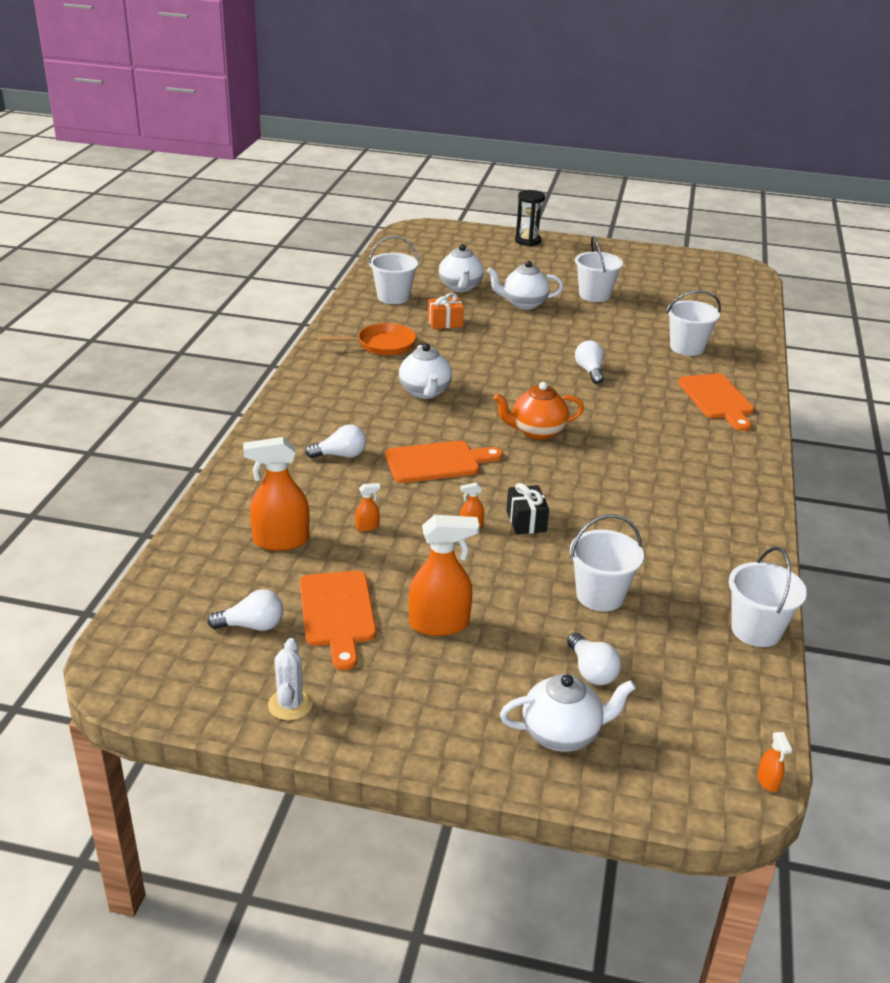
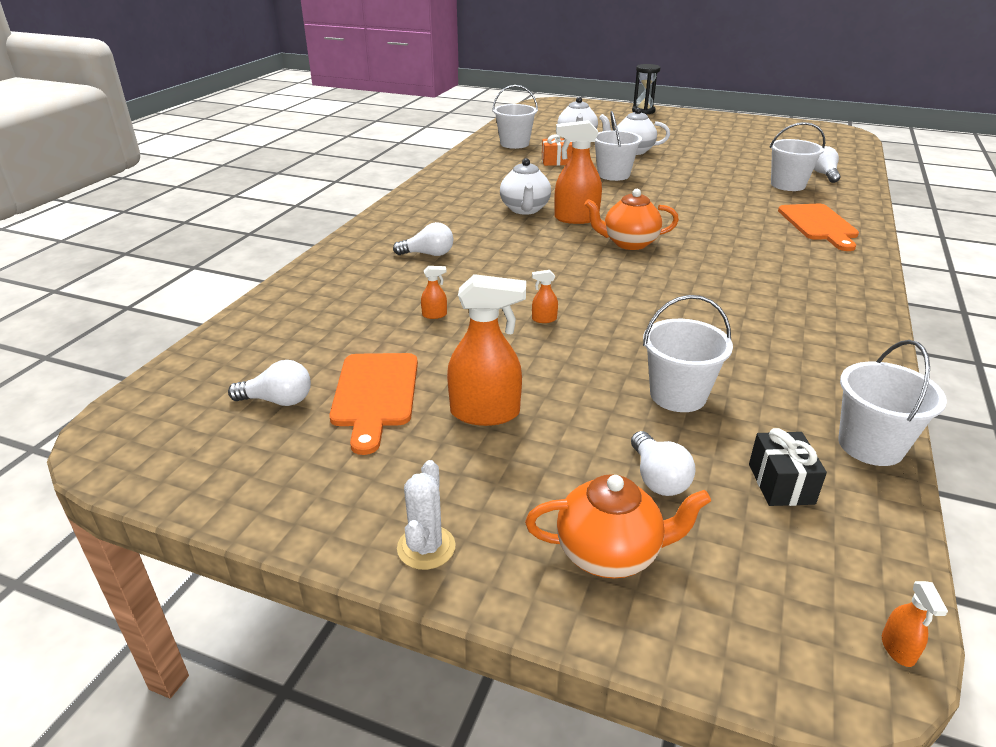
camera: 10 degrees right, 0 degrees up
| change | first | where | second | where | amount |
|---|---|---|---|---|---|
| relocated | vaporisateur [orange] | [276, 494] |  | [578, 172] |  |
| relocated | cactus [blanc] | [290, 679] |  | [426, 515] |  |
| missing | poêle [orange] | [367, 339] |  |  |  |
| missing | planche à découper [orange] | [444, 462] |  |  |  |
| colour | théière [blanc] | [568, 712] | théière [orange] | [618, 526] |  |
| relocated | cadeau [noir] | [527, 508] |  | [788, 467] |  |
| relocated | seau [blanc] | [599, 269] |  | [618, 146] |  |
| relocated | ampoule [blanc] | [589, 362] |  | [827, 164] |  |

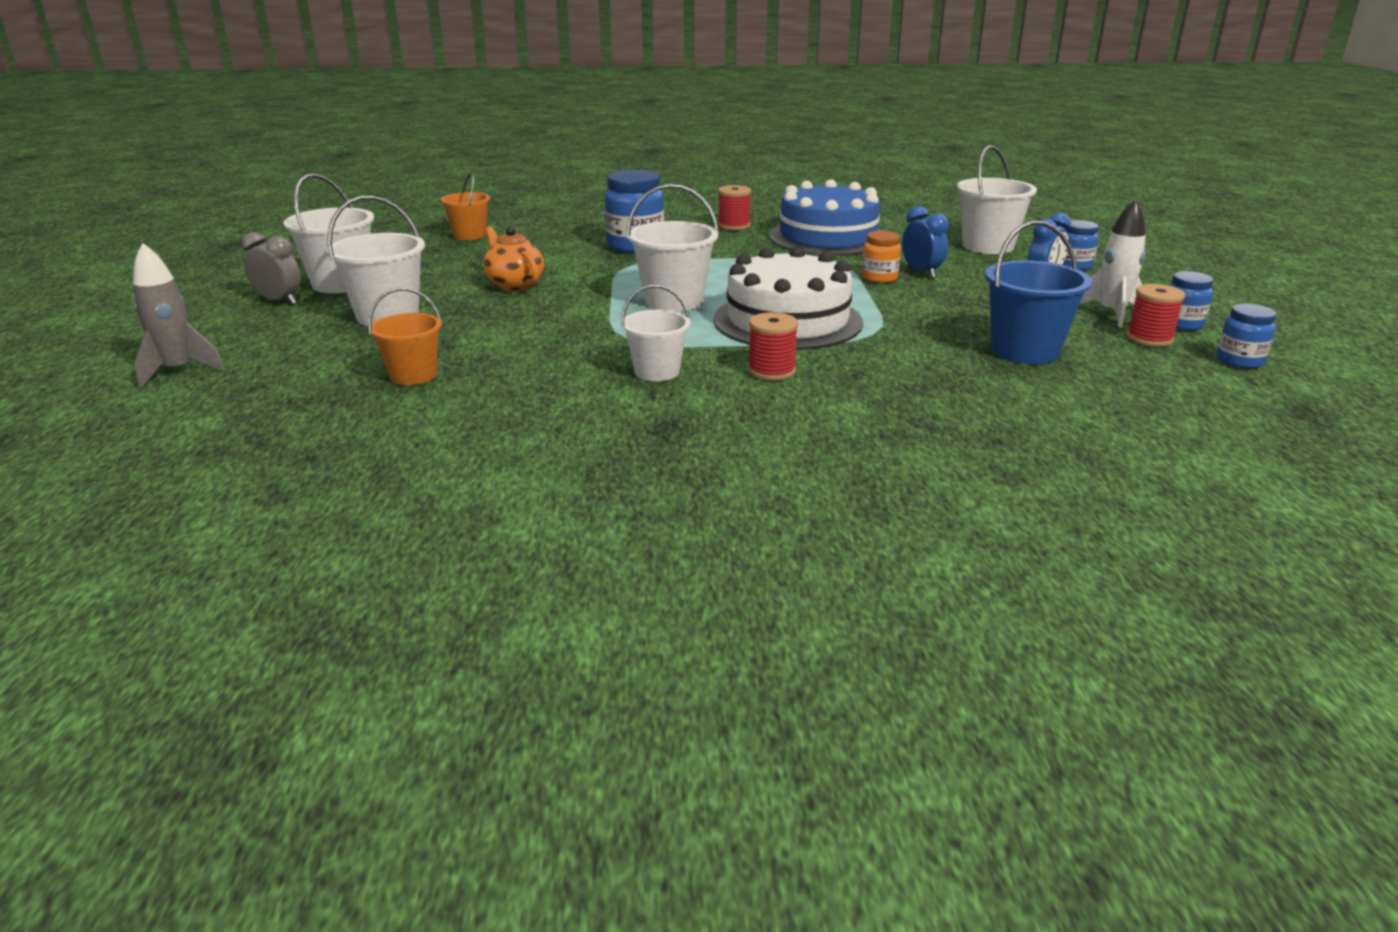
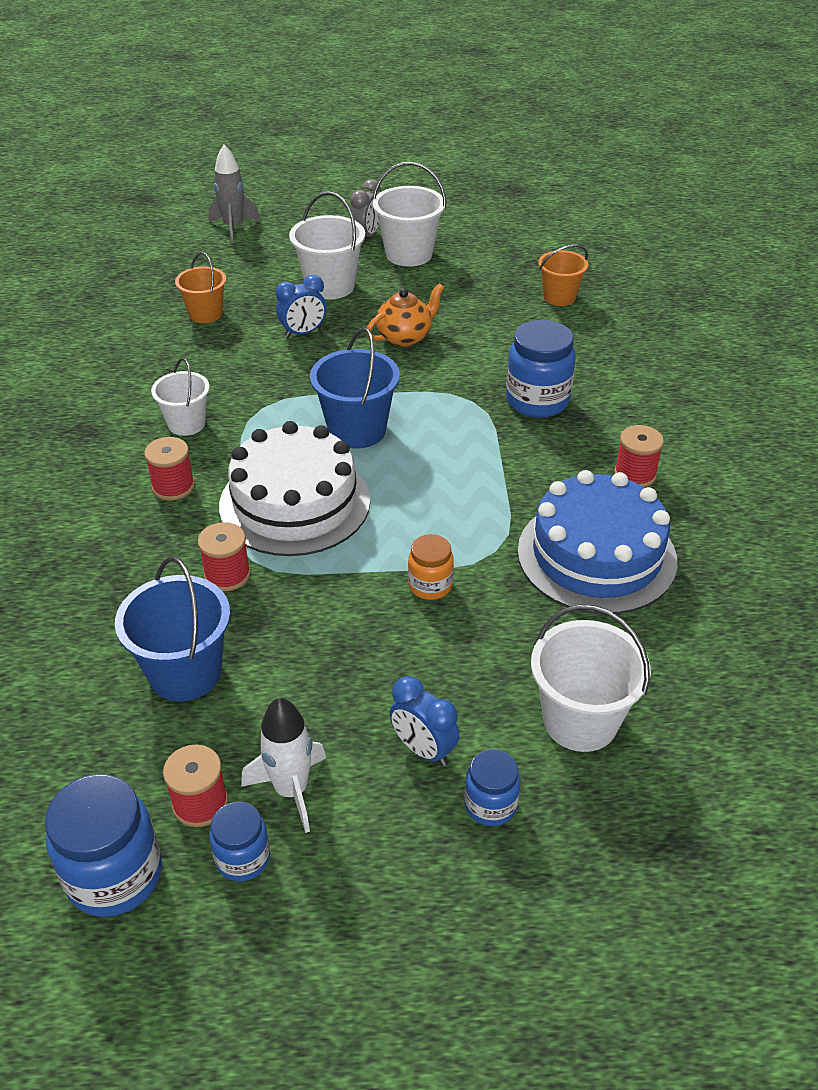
camera: 90 degrees right, 15 degrees up
| change | first | where | second | where | amount |
|---|---|---|---|---|---|
| colour | seau [blanc] | [672, 248] | seau [bleu] | [355, 388] |  |
| relocated | réveil [bleu] | [925, 242] |  | [300, 306] |  |
| size | bocal [bleu] | [1246, 336] |  | [103, 845] | x1.73 |
| appeared |  |  | bobine [rouge] | [224, 556] |  |

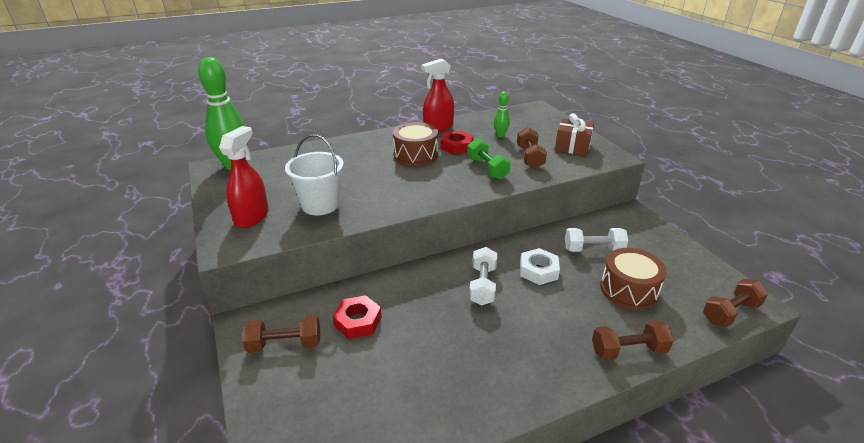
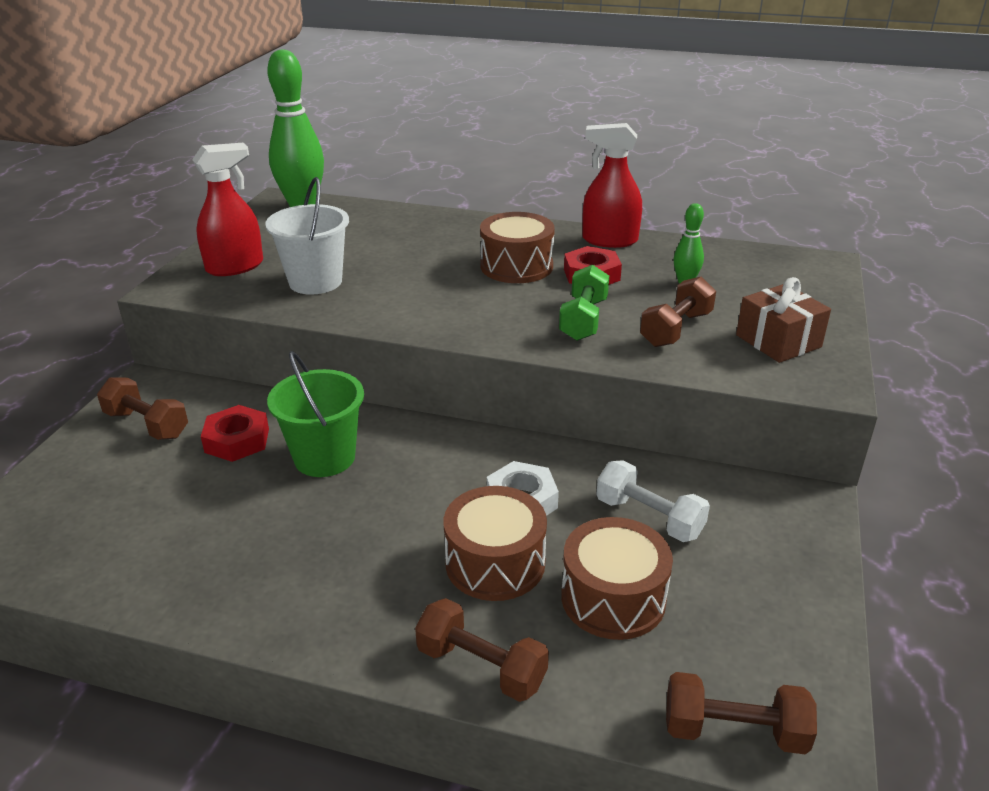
camera: 40 degrees right, 0 degrees up
| change | first | where | second | where | amount |
|---|---|---|---|---|---|
| missing | haltère [blanc] | [483, 276] |  |  |  |
| appeared |  |  | seau [vert] | [315, 414] |  |
| appeared |  |  | tambour [marron] | [495, 543] |  |

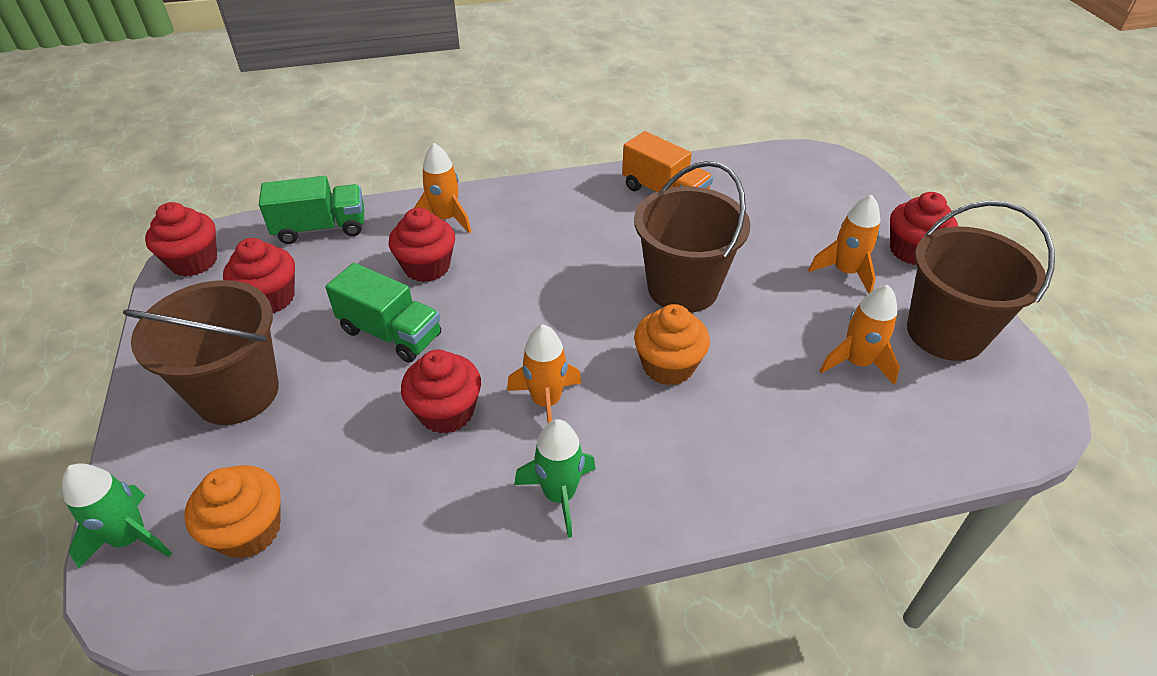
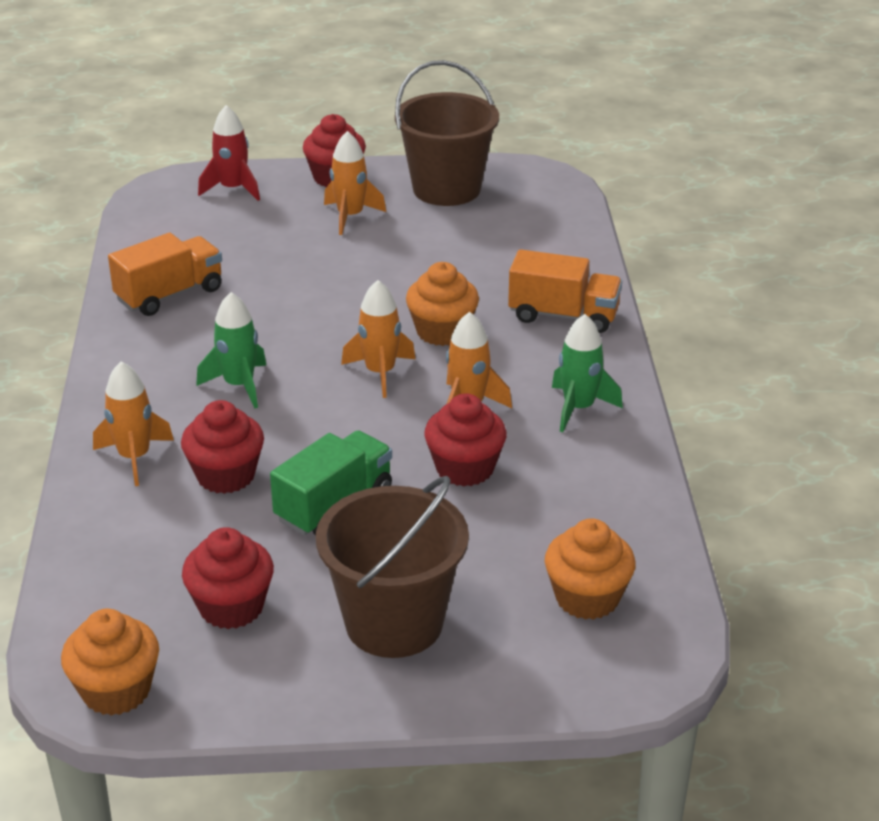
camera: 80 degrees left, 10 degrees down
| change | first | where | second | where | amount |
|---|---|---|---|---|---|
| relocated | fusée [vert] | [117, 516] |  | [231, 350] |  |
| colour | muffin [rouge] | [181, 239] | muffin [orange] | [110, 662] |  |
| missing | camion [vert] | [311, 210] |  |  |  |
| missing | seau [marron] | [692, 237] |  |  |  |
| relocated | fusée [orange] | [860, 335] |  | [378, 339] |  |
| appeared |  |  | fusée [rouge] | [229, 153] |  |
| appeared |  |  | camion [orange] | [565, 291] |  |

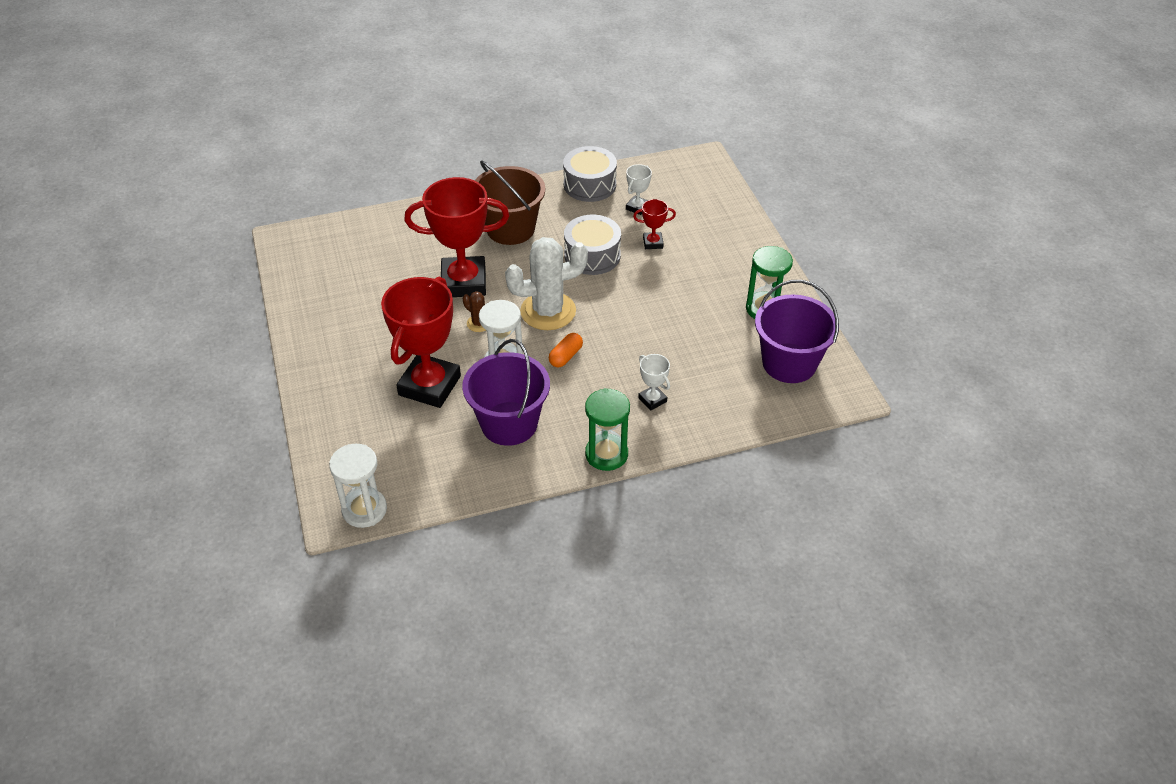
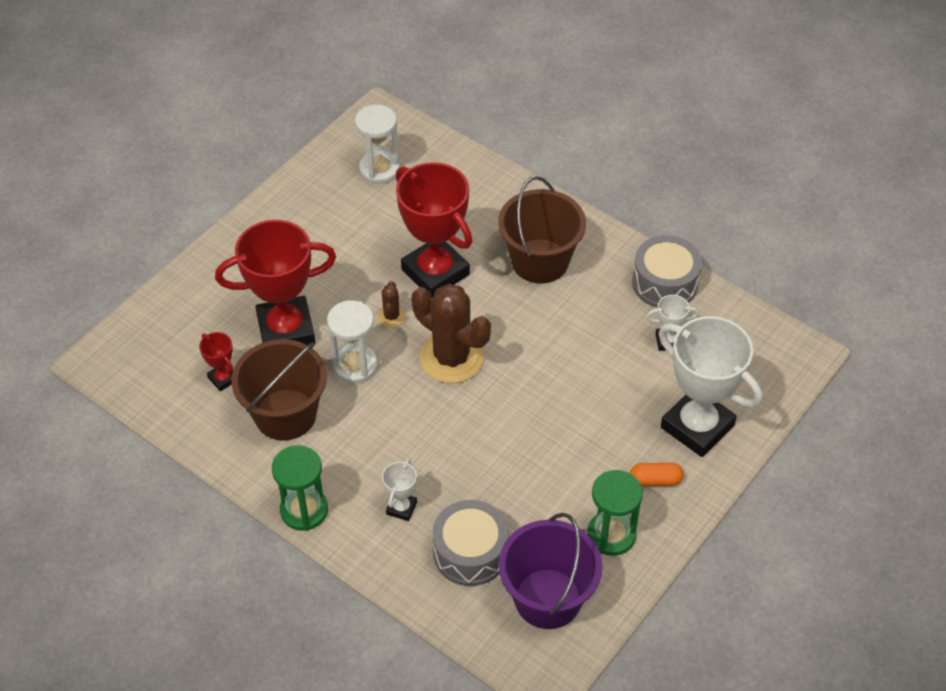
camera: 55 degrees right, 5 degrees up
| change | first | where | second | where | amount |
|---|---|---|---|---|---|
| relocated | sablier [blanc] | [358, 486] |  | [377, 144] |  |
| colour | seau [violet] | [506, 392] | seau [marron] | [279, 390] |  |
| colour | cactus [blanc] | [546, 283] | cactus [marron] | [451, 333] |  |
| relocated | gélule [orange] | [566, 350] |  | [656, 474] |  |
| relocated | tambour [gris] | [592, 245] |  | [470, 543] |  |
| relocated | trophée [rouge] | [654, 224] |  | [216, 361] |  |
| appeared |  |  | trophée [blanc] | [710, 386] |  |

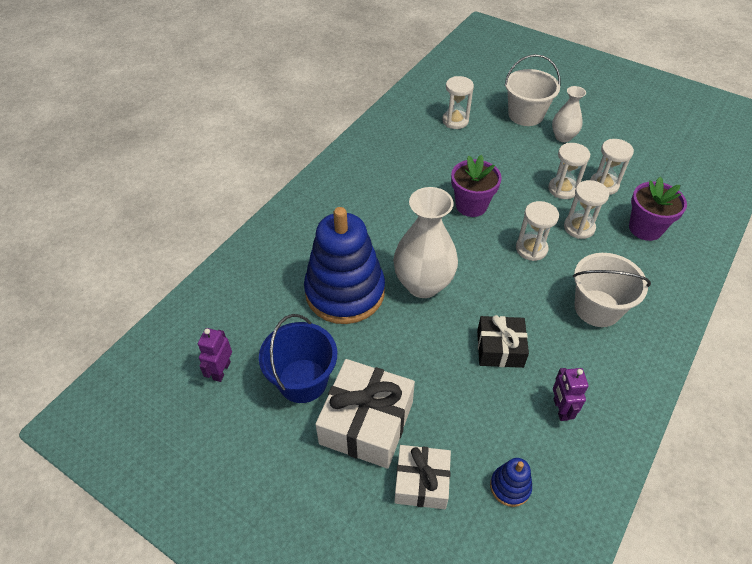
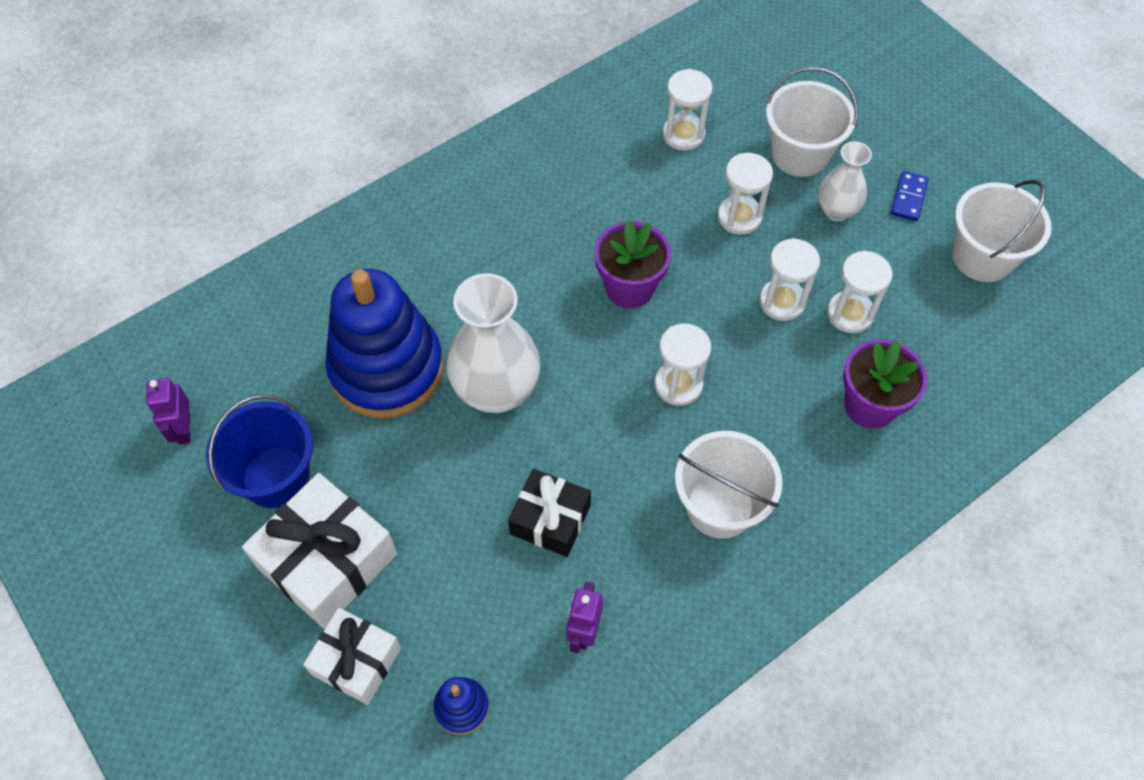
camera: 20 degrees right, 10 degrees up
| change | first | where | second | where | amount |
|---|---|---|---|---|---|
| spun | robot [violet] | [215, 355] |  | [168, 411] | 45 degrees counterclockwise |
| relocated | sablier [blanc] | [586, 209] |  | [745, 194] |  |
| appeared |  |  | domino [bleu] | [910, 196] |  |
| appeared |  |  | seau [blanc] | [1002, 231] |  |

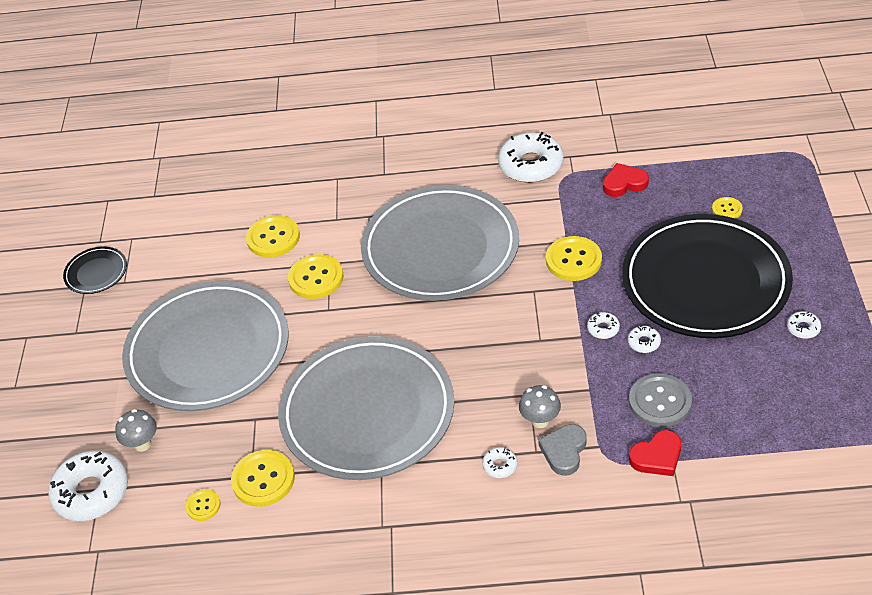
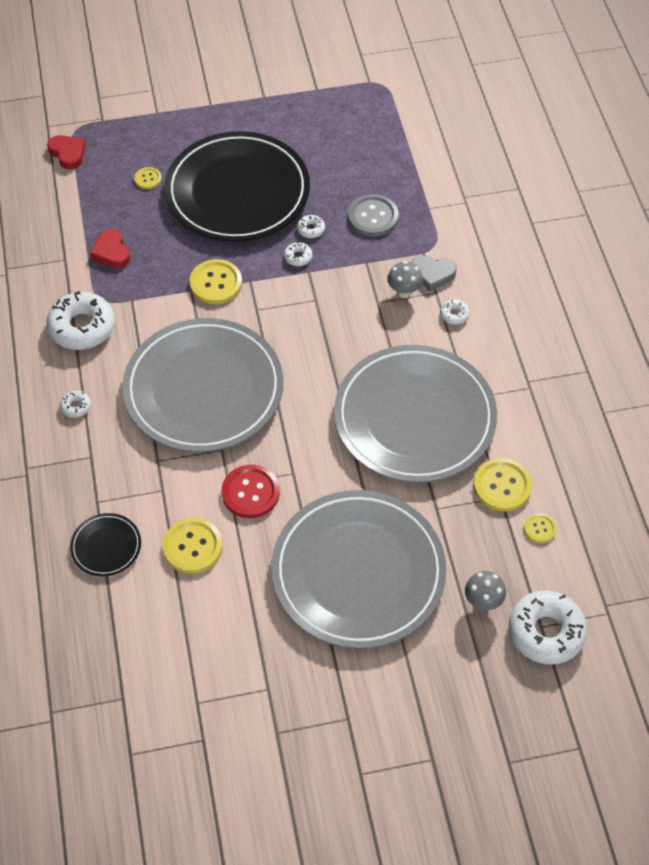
camera: 105 degrees left, 10 degrees up
| change | first | where | second | where | amount |
|---|---|---|---|---|---|
| relocated | assiette [noir] | [95, 270] |  | [105, 545] |  |
| colour | bouton [jaune] | [316, 276] | bouton [rouge] | [251, 491] |  |
| relocated | cœur [rouge] | [655, 453] |  | [66, 152] |  |
| relocated | beignet [blanc] | [804, 325] |  | [75, 404] |  |

